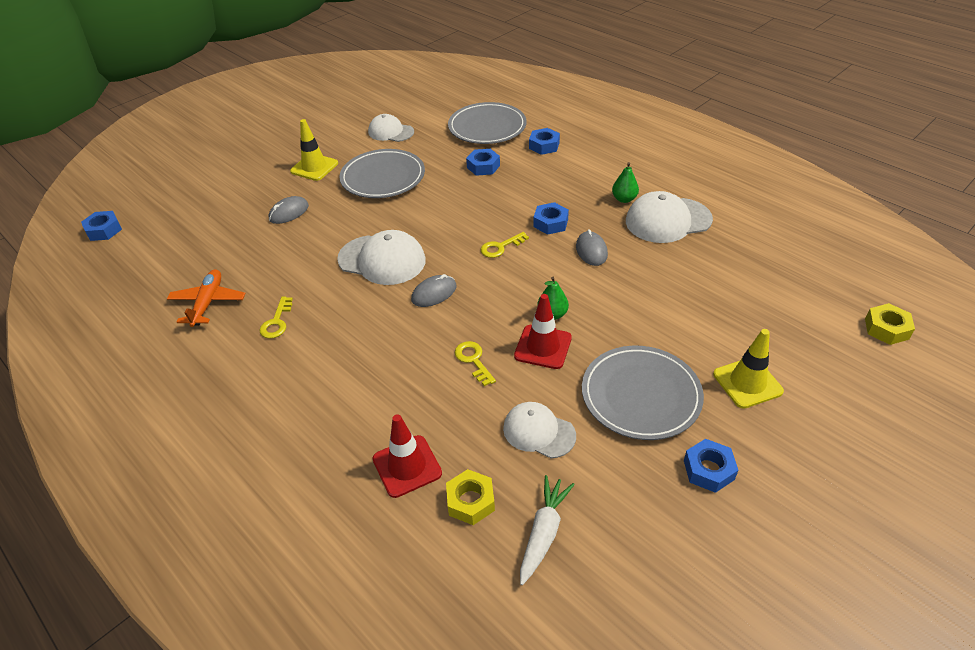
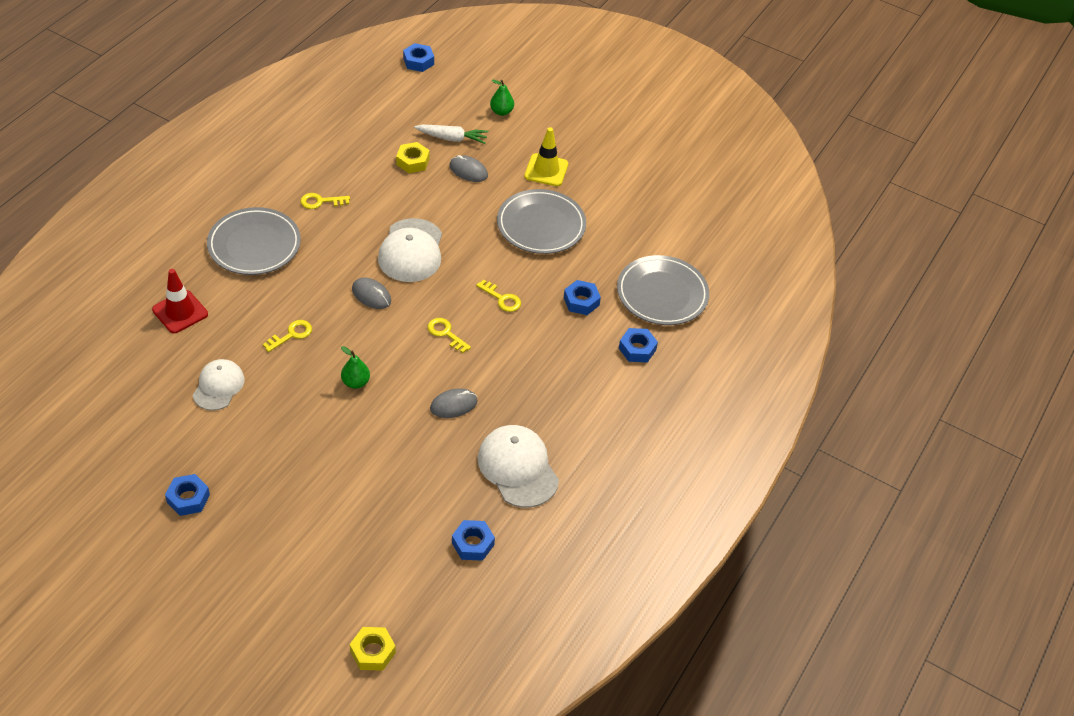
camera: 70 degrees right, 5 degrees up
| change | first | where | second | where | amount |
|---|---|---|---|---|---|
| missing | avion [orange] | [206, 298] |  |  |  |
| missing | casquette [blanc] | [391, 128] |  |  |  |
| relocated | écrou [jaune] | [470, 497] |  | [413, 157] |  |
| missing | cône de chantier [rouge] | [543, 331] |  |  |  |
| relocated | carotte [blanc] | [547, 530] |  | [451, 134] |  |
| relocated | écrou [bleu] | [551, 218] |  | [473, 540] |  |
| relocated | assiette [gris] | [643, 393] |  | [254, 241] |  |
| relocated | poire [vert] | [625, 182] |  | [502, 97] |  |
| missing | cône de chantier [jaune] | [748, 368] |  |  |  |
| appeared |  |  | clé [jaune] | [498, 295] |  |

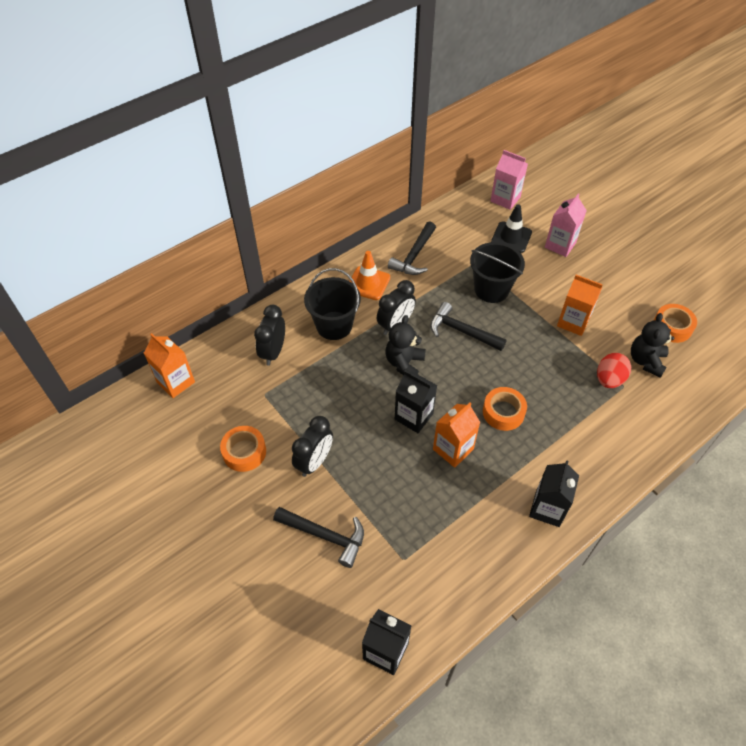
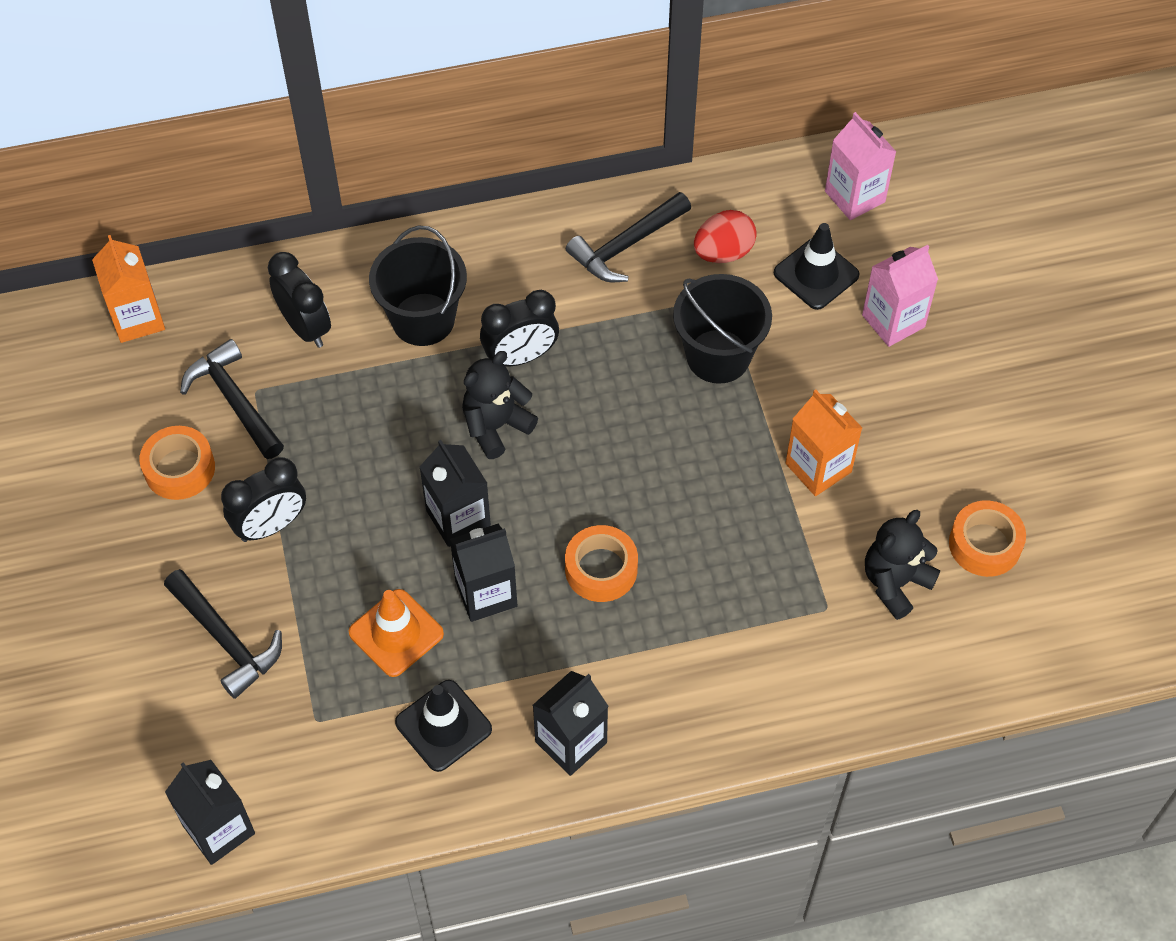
camera: 25 degrees right, 5 degrees up
| change | first | where | second | where | amount |
|---|---|---|---|---|---|
| spun | réveil [noir] | [269, 335] |  | [299, 300] | 105 degrees clockwise |
| relocated | cône de chantier [orange] | [370, 275] |  | [396, 633] |  |
| relocated | marteau [noir] | [468, 326] |  | [232, 399] |  |
| colour | brique de lait [orange] | [456, 435] | brique de lait [noir] | [483, 573] |  |
| relocated | œuf [rouge] | [614, 370] |  | [725, 236] |  |
| appeared |  |  | cône de chantier [noir] | [443, 726] |  |

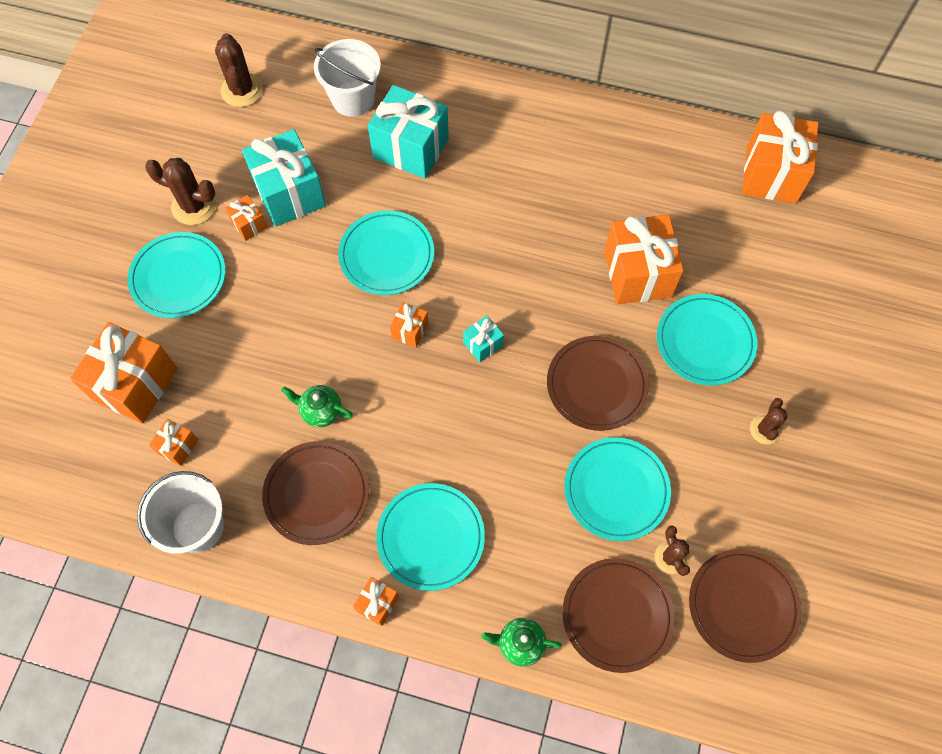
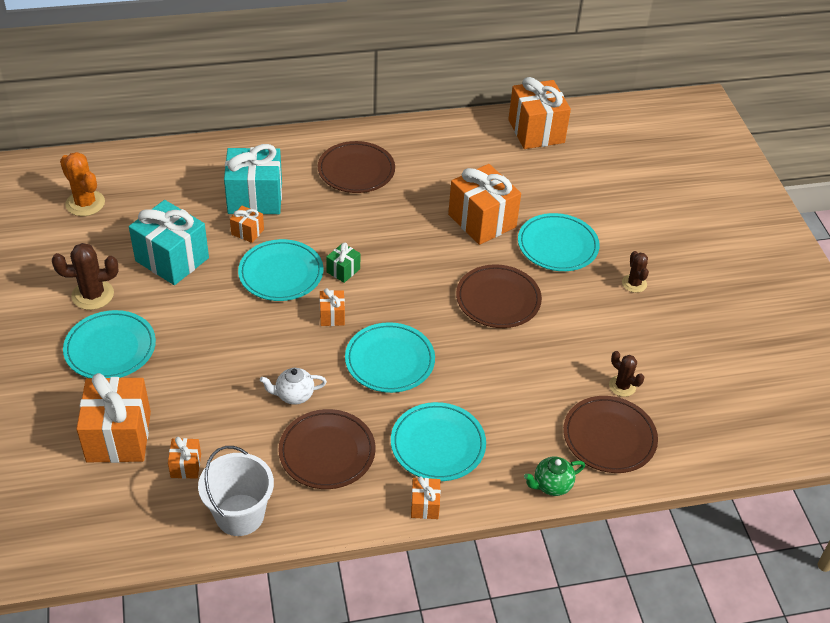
camera: 30 degrees left, 20 degrees down
| change | first | where | second | where | amount |
|---|---|---|---|---|---|
| colour | cactus [marron] | [239, 70] | cactus [orange] | [82, 184] |  |
| relocated | cadeau [orange] | [246, 218] |  | [247, 224] |  |
| colour | théière [vert] | [317, 406] | théière [blanc] | [293, 386] |  |
| missing | seau [blanc] | [347, 78] |  |  |  |
| missing | cadeau [turquoise] | [483, 338] |  |  |  |
| relocated | assiette [turquoise] | [617, 489] |  | [390, 357] |  |
| relocated | assiette [marron] | [745, 606] |  | [356, 167] |  |
| appeared |  |  | cadeau [vert] | [343, 263] |  |

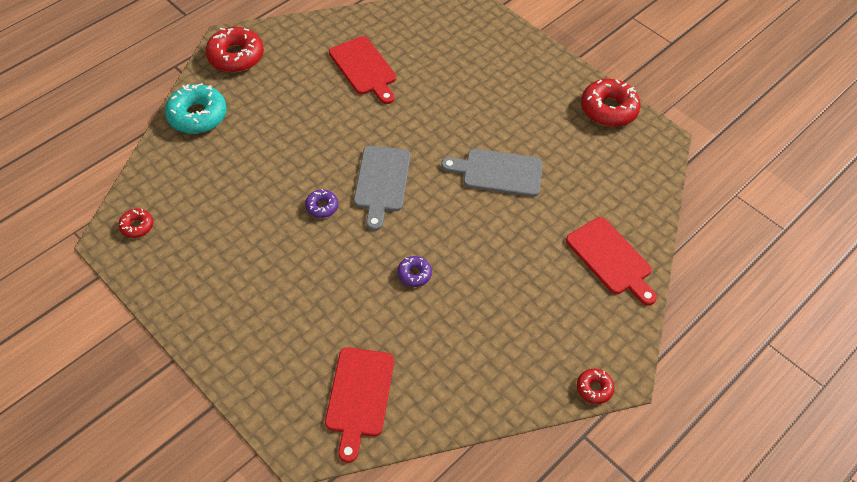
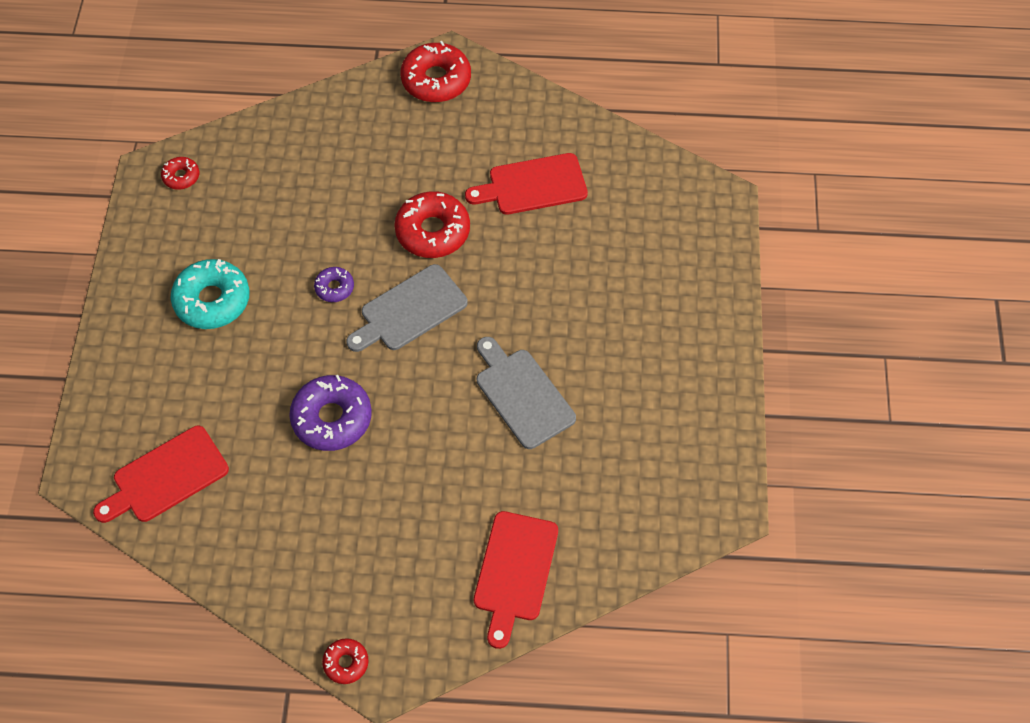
camera: 50 degrees right, 5 degrees up
| change | first | where | second | where | amount |
|---|---|---|---|---|---|
| relocated | beignet [turquoise] | [196, 108] |  | [210, 294] |  |
| spun | planche à découper [rouge] | [362, 70] |  | [526, 184] | 60 degrees clockwise |
| size | beignet [violet] | [414, 271] |  | [330, 413] | x1.94 |
| relocated | beignet [rouge] | [611, 103] |  | [432, 224] |  |

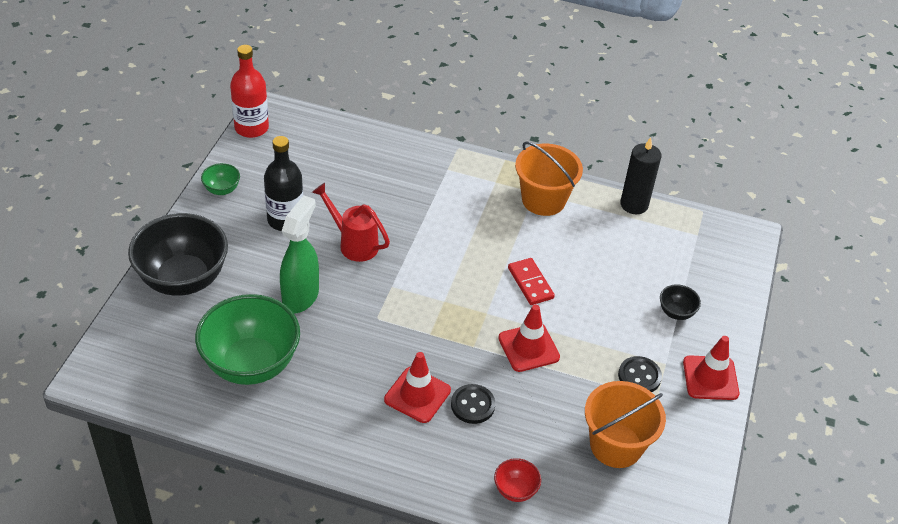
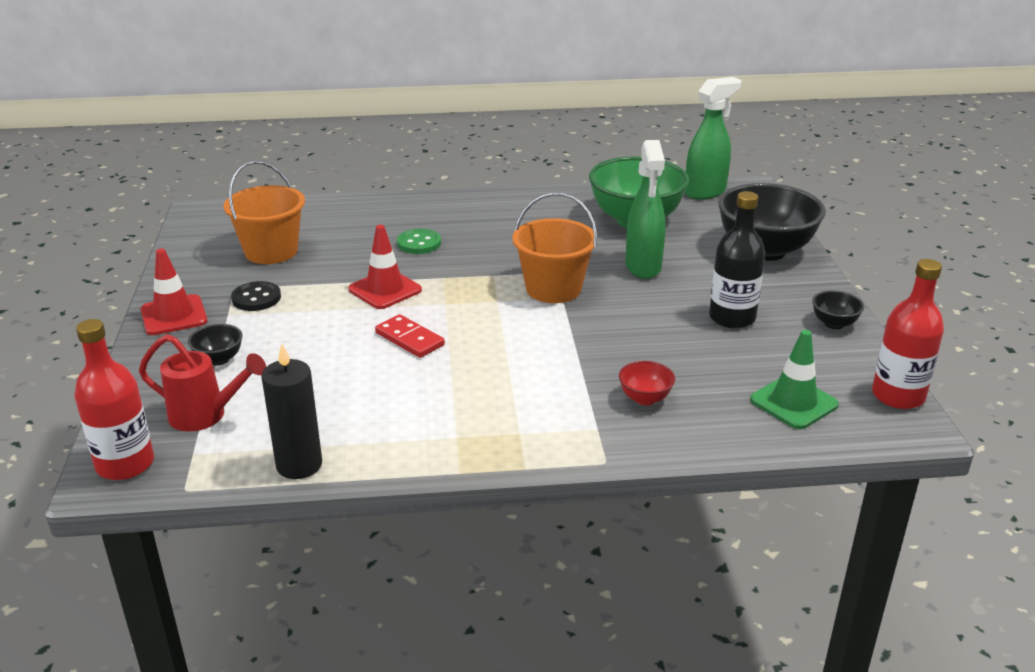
camera: 160 degrees right, 15 degrees down
| change | first | where | second | where | amount |
|---|---|---|---|---|---|
| colour | bol [vert] | [220, 179] | bol [noir] | [838, 309] |  |
| relocated | arrosoir [rouge] | [351, 222] |  | [202, 383] |  |
| missing | cône de chantier [rouge] | [417, 387] |  |  |  |
| colour | bouton [noir] | [473, 404] | bouton [vert] | [419, 241] |  |
| relocated | bol [rouge] | [517, 480] |  | [647, 383] |  |
| relocated | seau [orange] | [549, 178] |  | [554, 247] |  |
| appeared |  |  | bouteille [rouge] | [114, 399] |  |
| appeared |  |  | vaporisateur [vert] | [713, 138] |  |
| appeared |  |  | cône de chantier [vert] | [794, 379] |  |

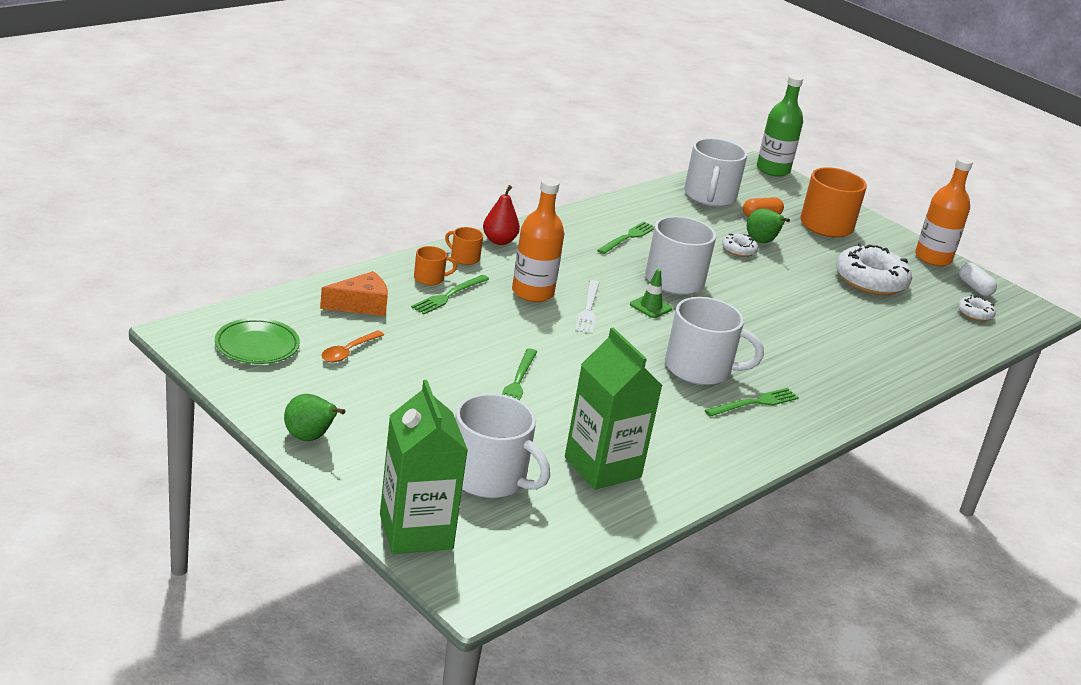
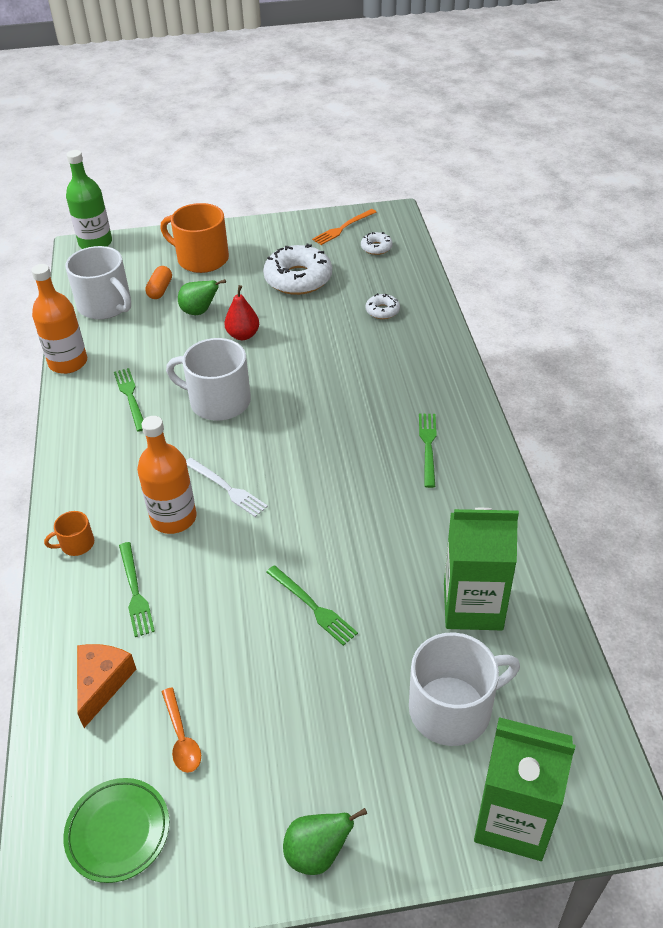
camera: 50 degrees left, 15 degrees up
| change | first | where | second | where | amount |
|---|---|---|---|---|---|
| missing | tasse [orange] | [435, 265] |  |  |  |
| relocated | poire [rouge] | [501, 215] |  | [241, 312] |  |
| missing | cône de chantier [vert] | [651, 293] |  |  |  |
| missing | tasse [blanc] | [714, 341] |  |  |  |
| relocated | beignet [blanc] | [740, 245] |  | [383, 306] |  |
| relocated | bouteille [orange] | [944, 211] |  | [59, 319] |  |
| exchanged | gélule [blanc] | [978, 279] | fourchette [orange] | [344, 227] |  |

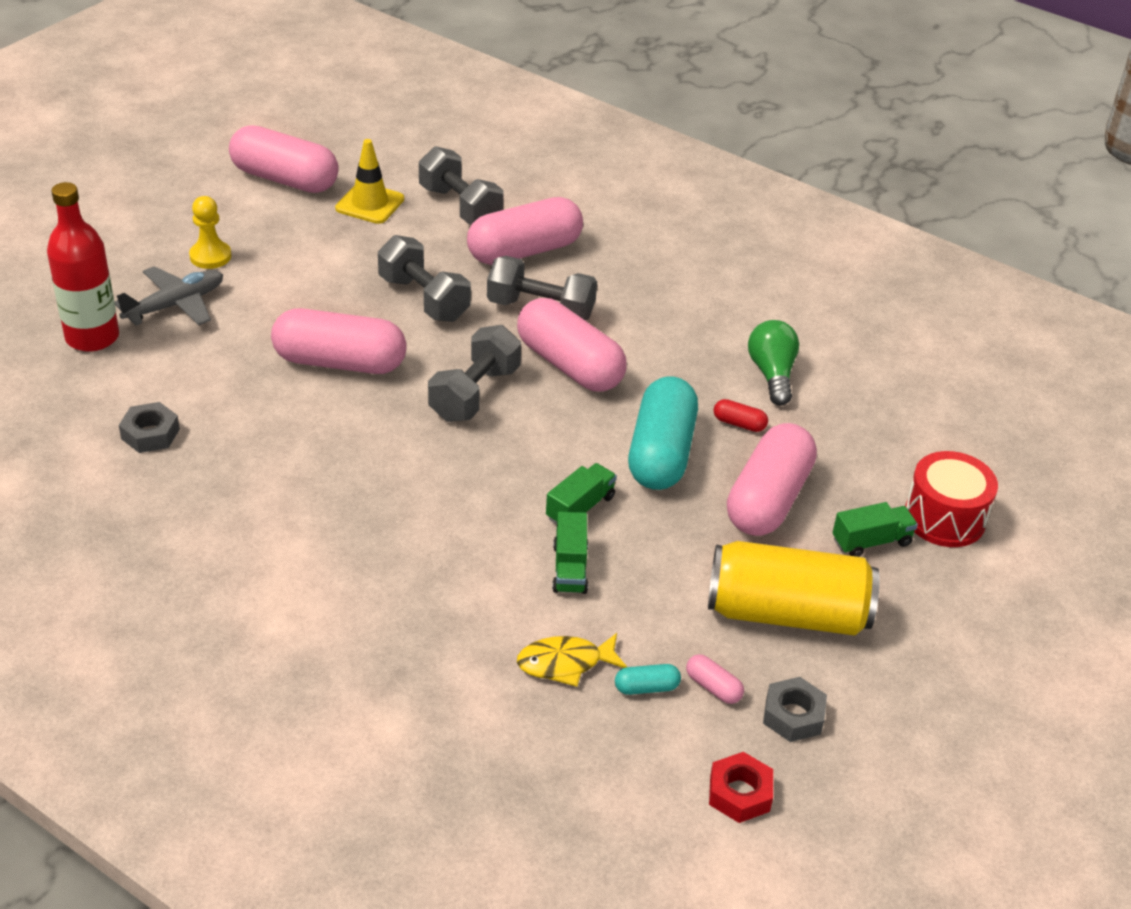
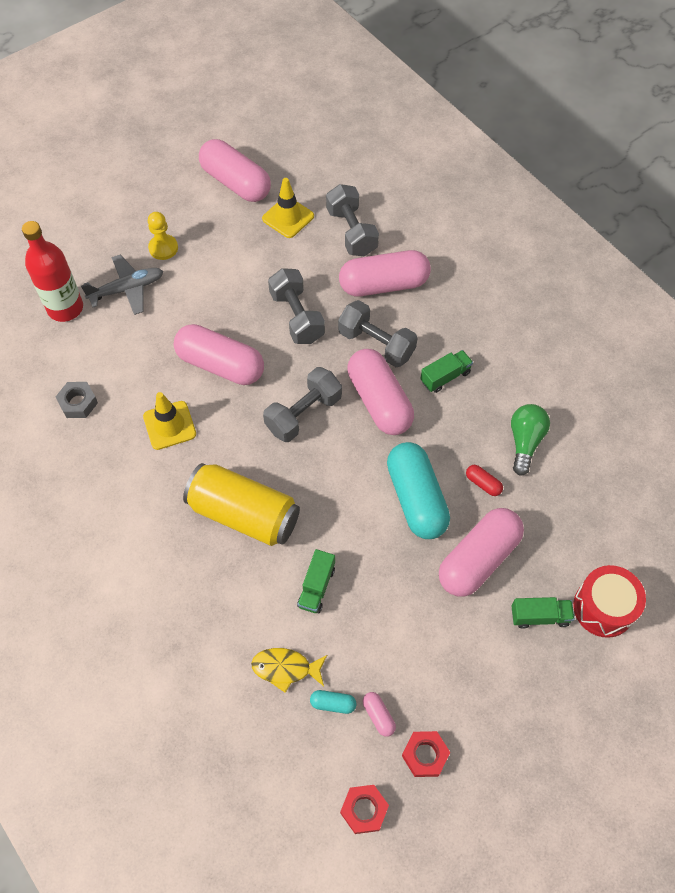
camera: 20 degrees right, 20 degrees up
| change | first | where | second | where | amount |
|---|---|---|---|---|---|
| relocated | camion [vert] | [581, 493] |  | [446, 371] |  |
| spun | gélule [turquoise] | [663, 433] |  | [418, 490] | 45 degrees counterclockwise |
| relocated | canette [jaune] | [794, 588] |  | [241, 504] |  |
| colour | écrou [gris] | [795, 709] | écrou [rouge] | [426, 754] |  |
| appeared |  |  | cône de chantier [jaune] | [169, 421] |  |

